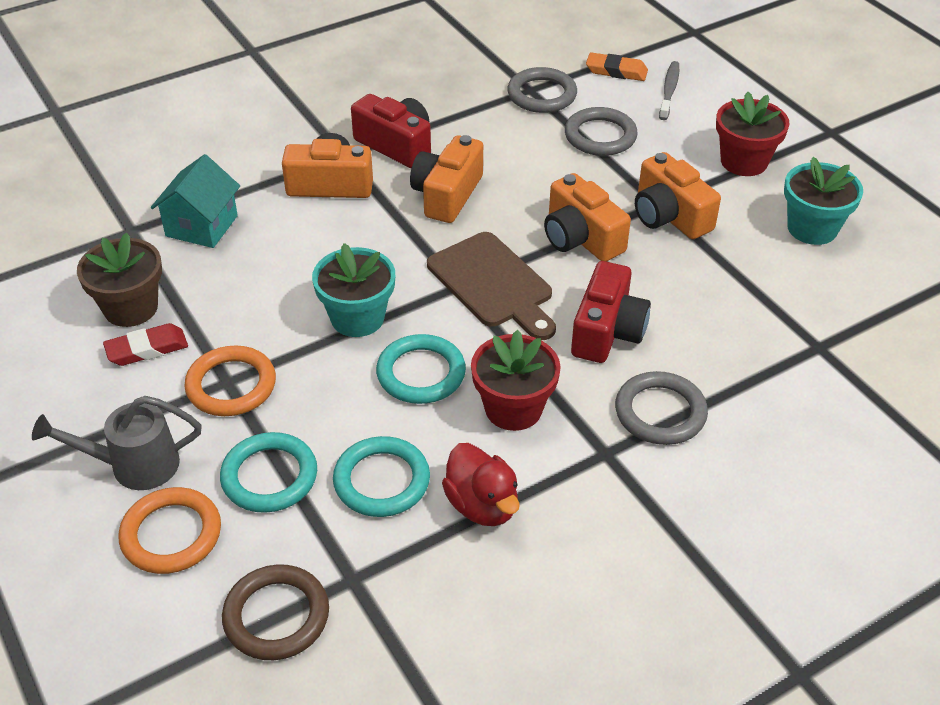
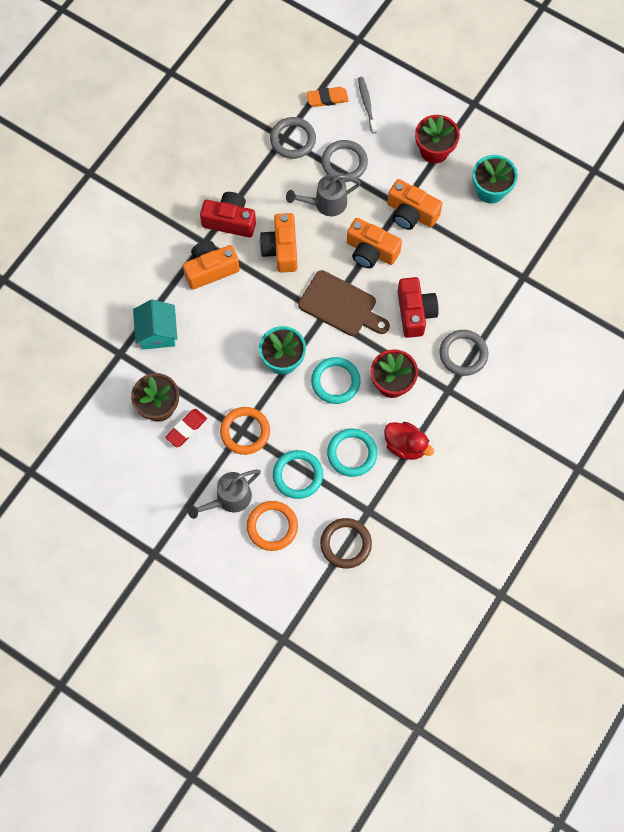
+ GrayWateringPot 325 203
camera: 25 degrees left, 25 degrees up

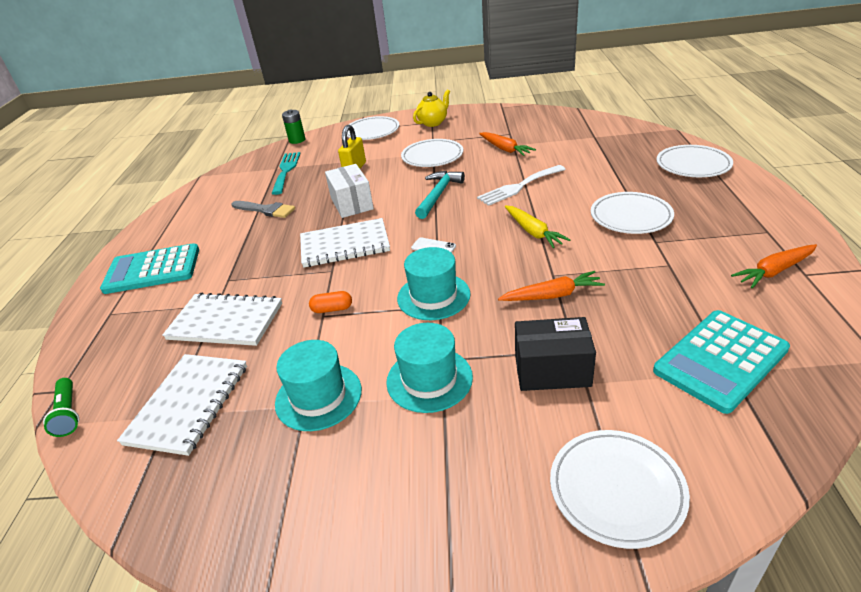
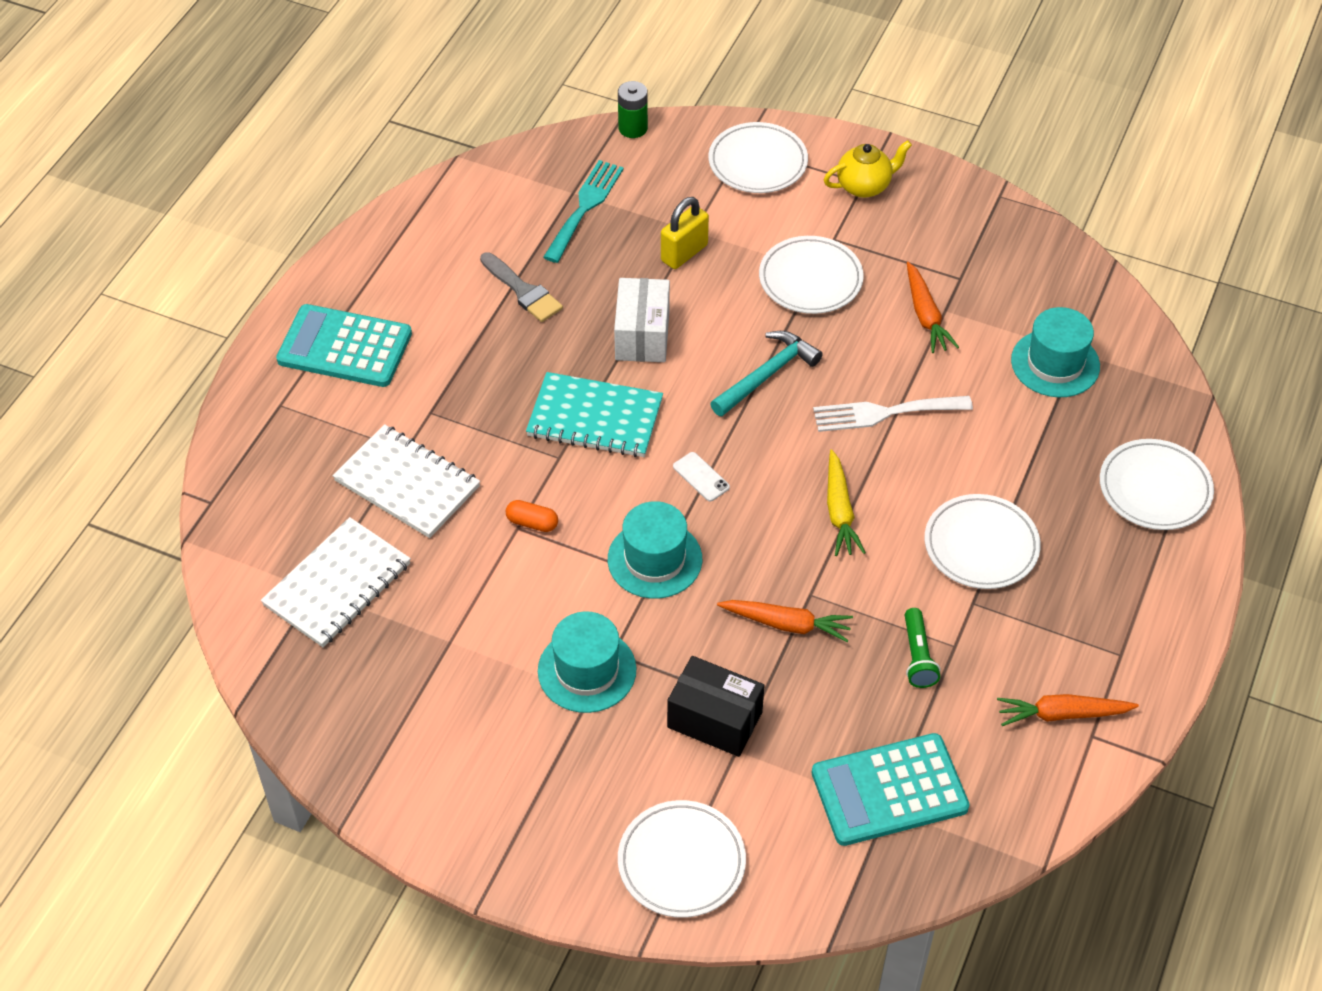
~ EmeraldFlashlight 68 413 to 917 656
~ TurquoiseHat 318 396 to 1055 363
~ PureWhiteNotebook 345 245 to TurquoiseNotebook 595 418
camera: 20 degrees right, 15 degrees up

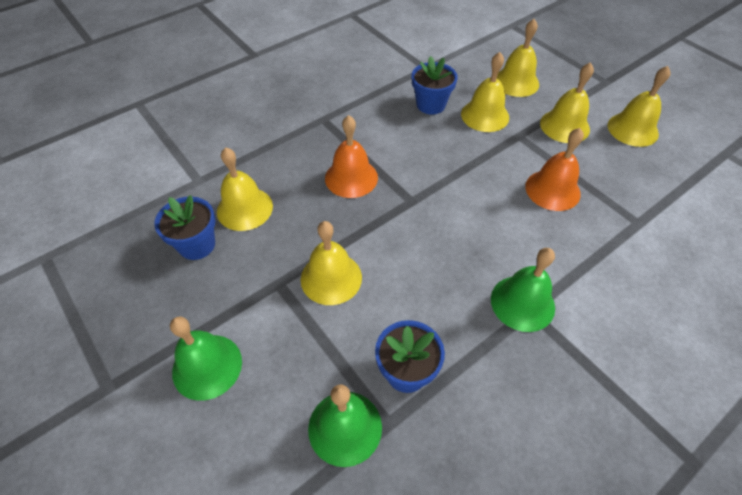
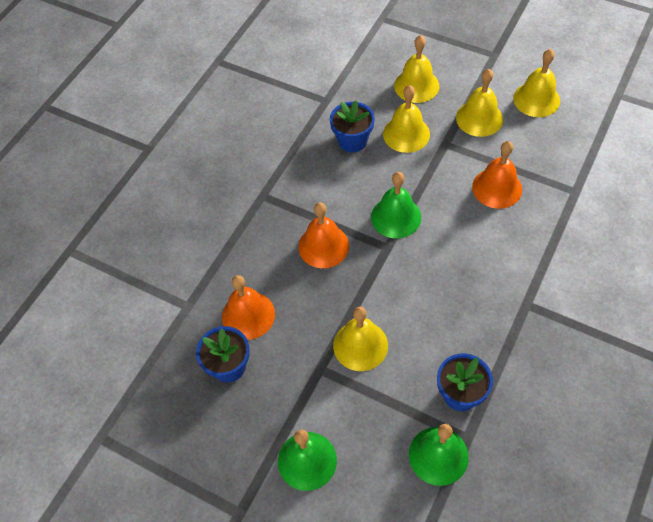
~ GoldenHandBell 244 208 to OrangeColouredHandBell 248 315
~ EmeraldHandBell 522 303 to 396 217
camera: 20 degrees left, 5 degrees up

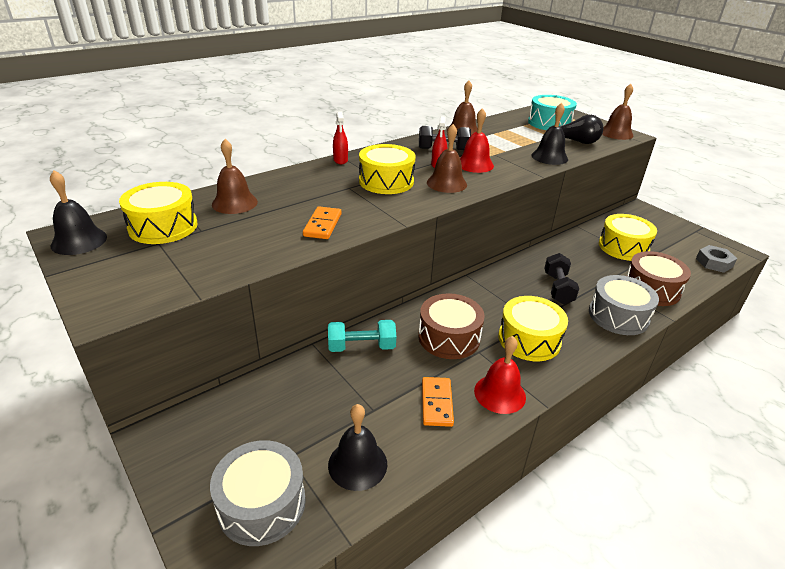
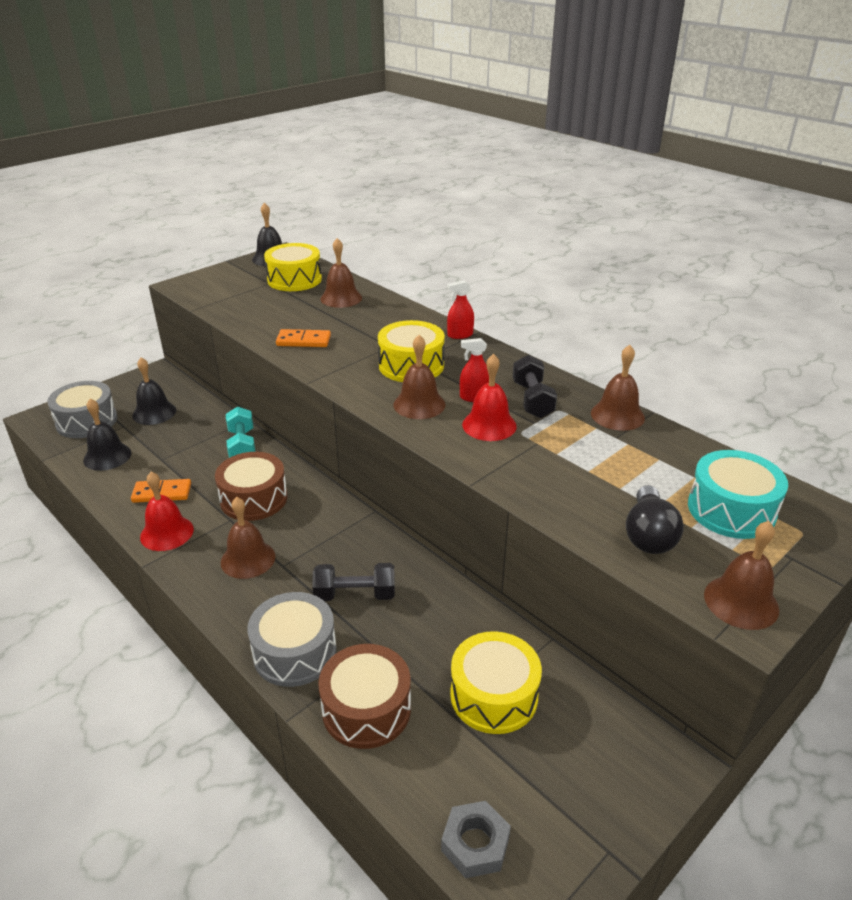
~ GoldenDrum 529 339 to RussetHandBell 248 559
~ BlackHandBell 549 157 to 154 413
camera: 85 degrees right, 0 degrees up

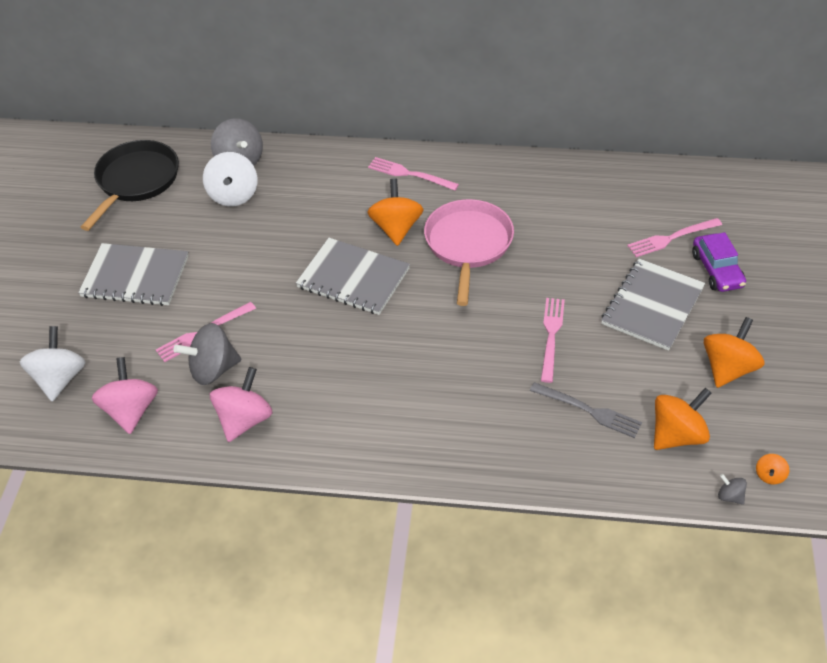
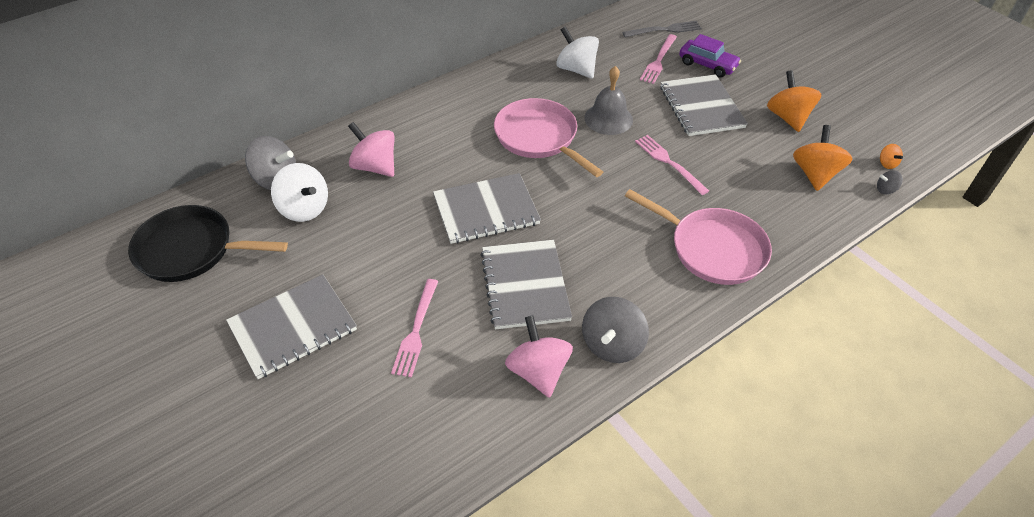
~ PureWhiteSpinningTop 59 379 to 576 69
~ BlackFryingPan 136 181 = 191 250 60 degrees counterclockwise
~ PinkSpinningTop 131 411 to 375 167
~ GraySpinningTop 213 369 to 612 345
- OrangeColouredSpinningTop 396 228
- PinkTableFork 409 174
~ GrayTableFork 590 411 to 665 30
+ GrayNotebook 525 285
+ GrayHandBell 608 119
+ PinkFryingPan 712 249
camera: 45 degrees left, 0 degrees up

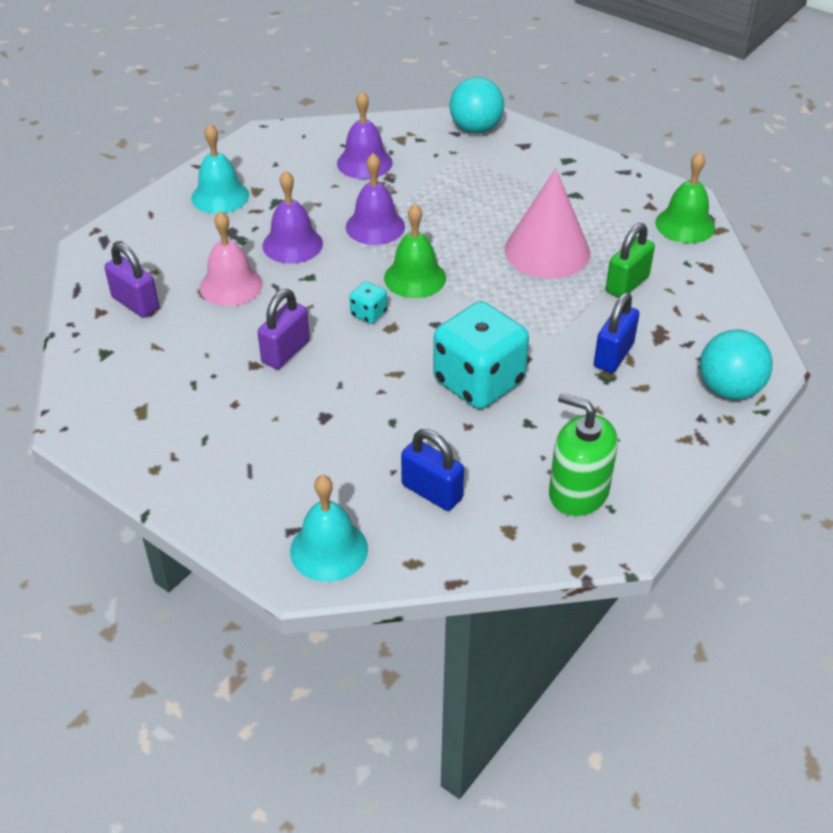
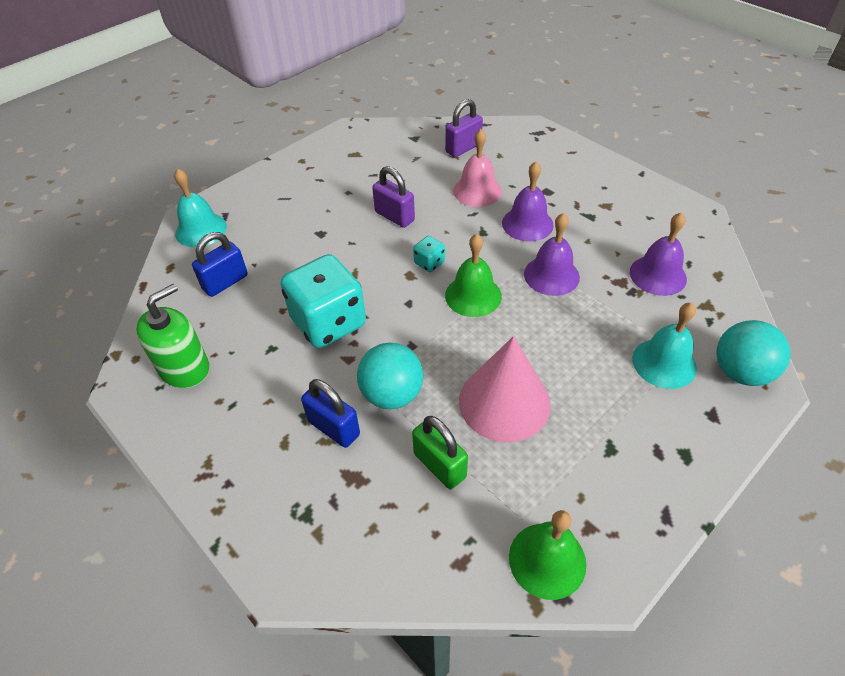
~ TurquoiseHandBell 220 196 to 664 363
~ TurquoiseBall 729 389 to 392 394
camera: 100 degrees right, 5 degrees up

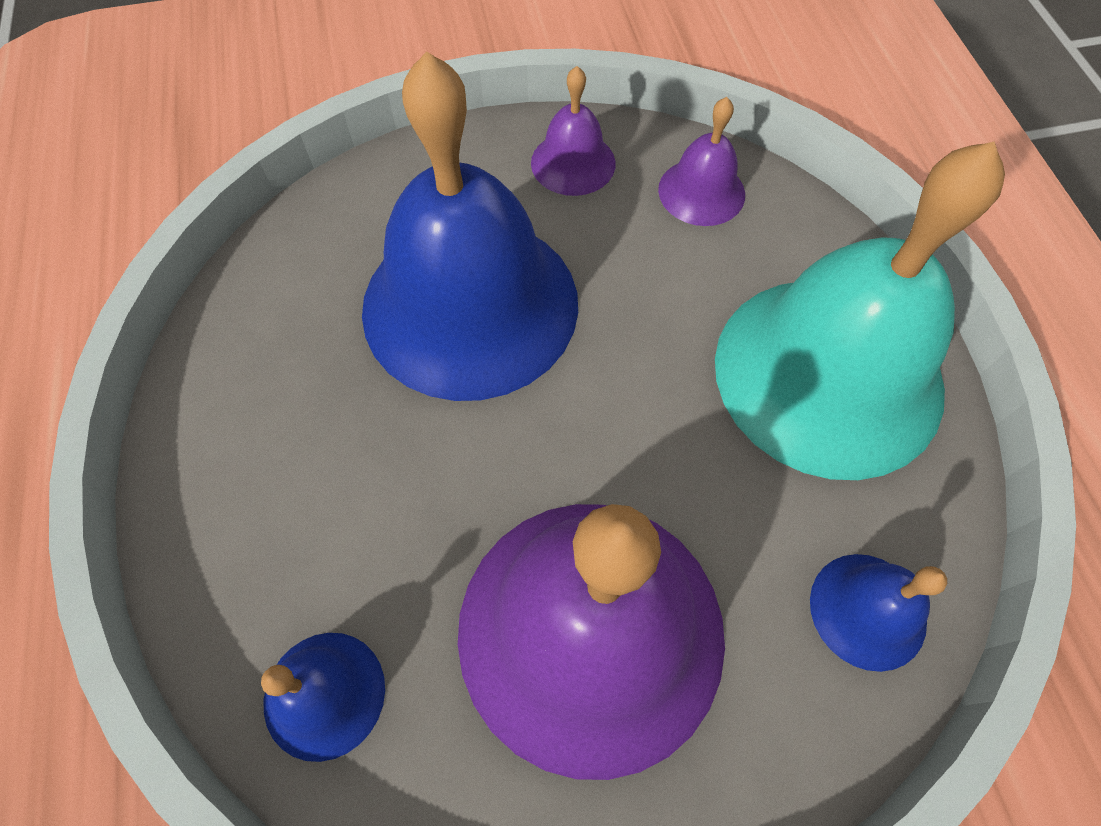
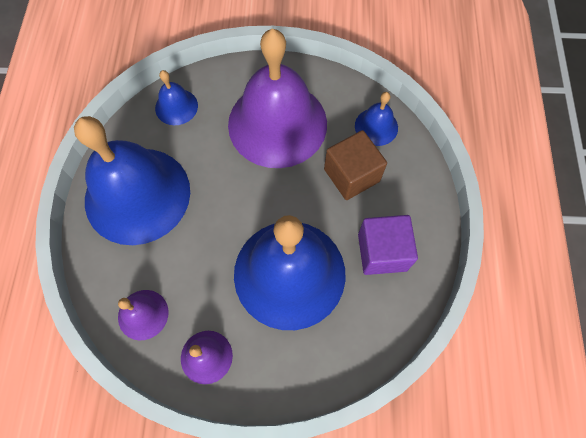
~ TurquoiseHandBell 828 373 to BlueHandBell 137 195
+ RussetCube 351 175
+ PurpleCube 382 252
camera: 165 degrees left, 5 degrees up

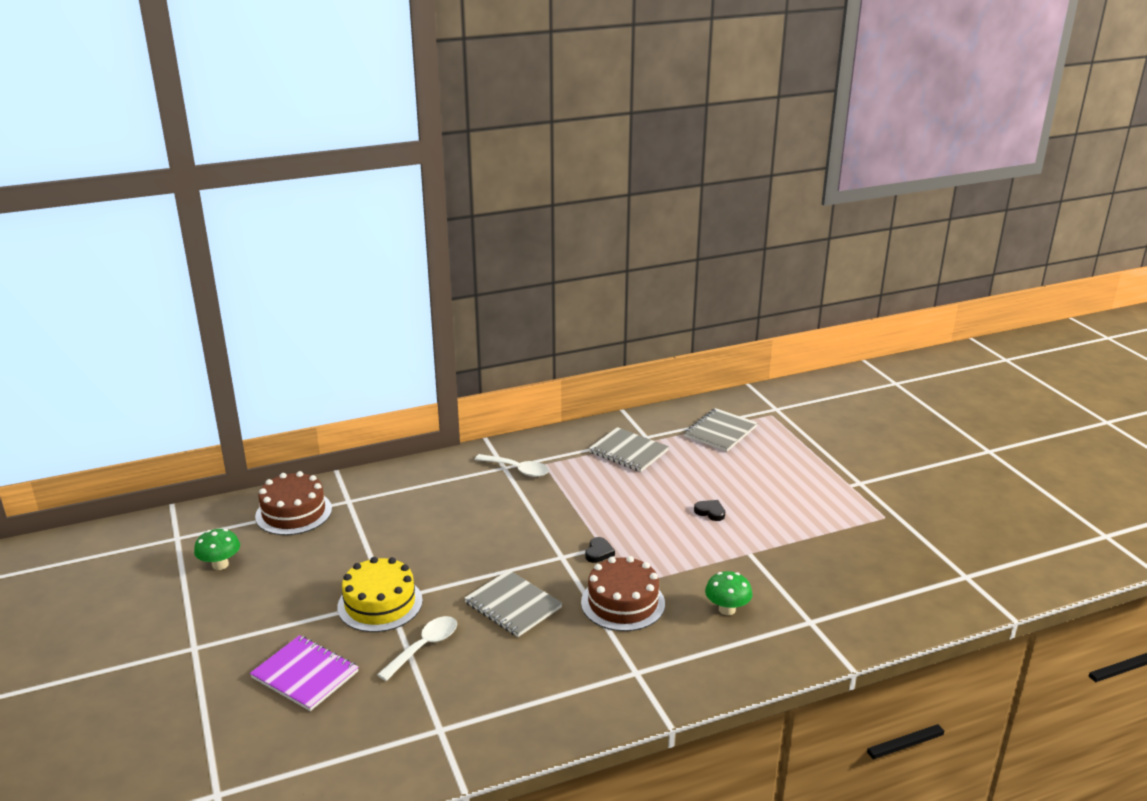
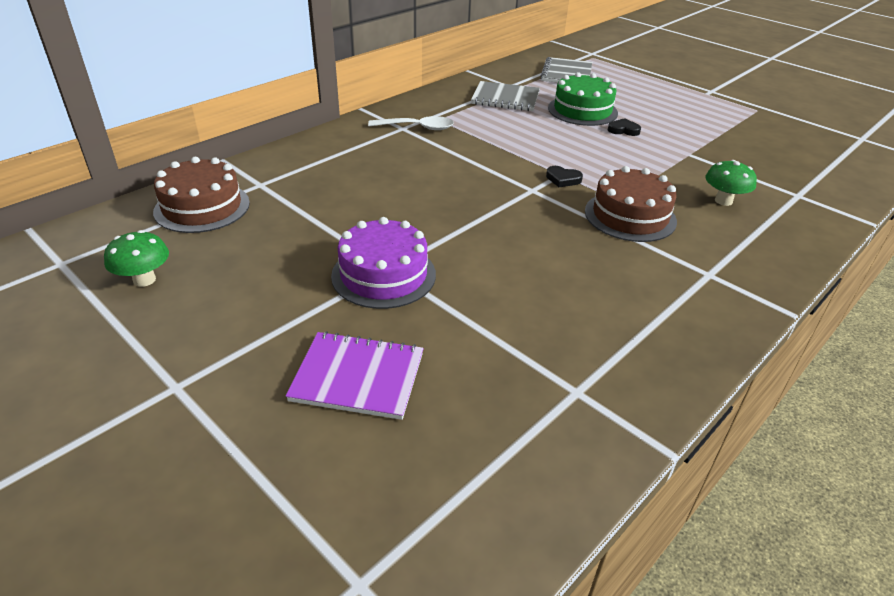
~ GoldenGateau 380 603 to PurpleGateau 383 275
- PureWhiteSpoon 424 647
- GrayNotebook 513 605
~ BlackHeartShape 598 552 = 563 179 120 degrees clockwise
+ EmeraldGateau 582 110
camera: 25 degrees left, 10 degrees up

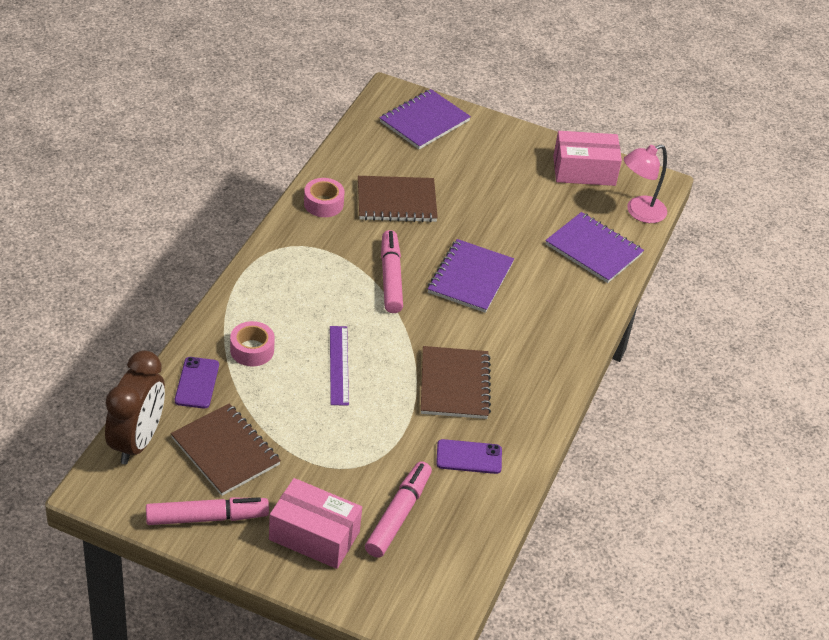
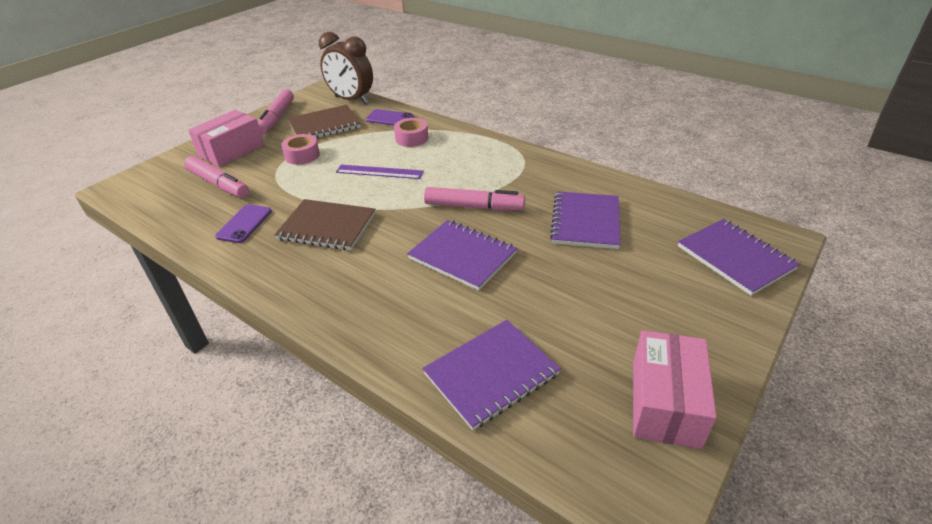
~ PinkTape 323 203 to 302 155
~ RussetNotebook 396 201 to PurpleNotebook 585 222
- PinkDeskLamp 639 212
camera: 110 degrees right, 5 degrees down

